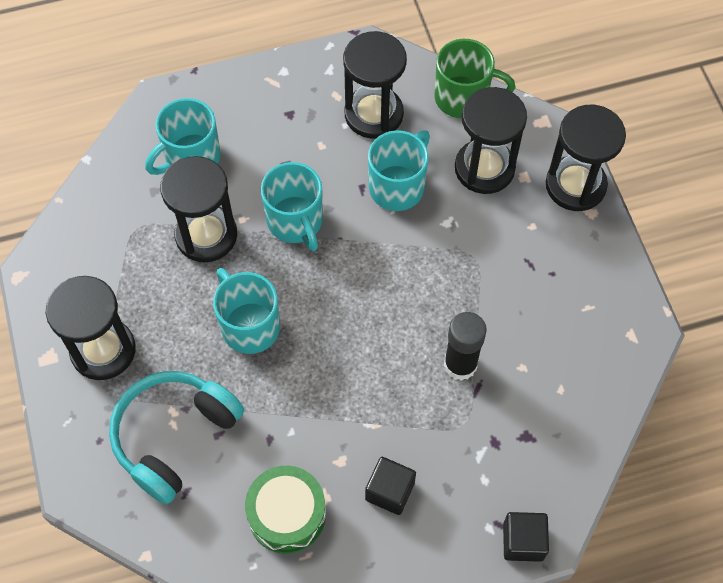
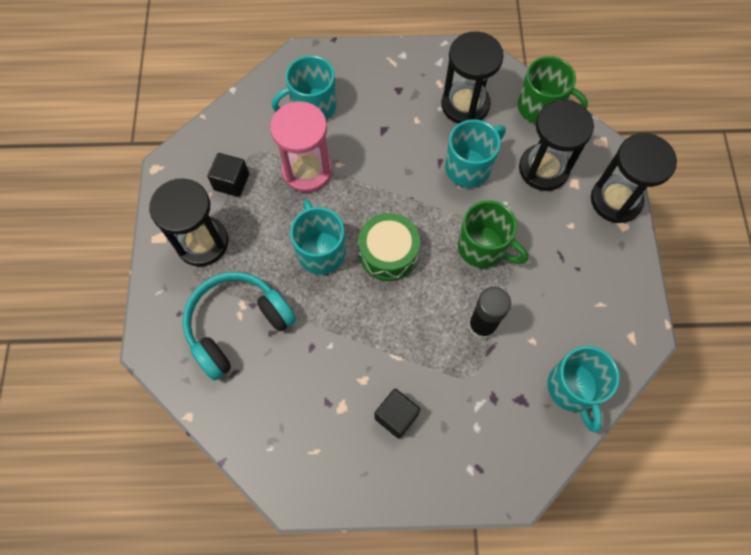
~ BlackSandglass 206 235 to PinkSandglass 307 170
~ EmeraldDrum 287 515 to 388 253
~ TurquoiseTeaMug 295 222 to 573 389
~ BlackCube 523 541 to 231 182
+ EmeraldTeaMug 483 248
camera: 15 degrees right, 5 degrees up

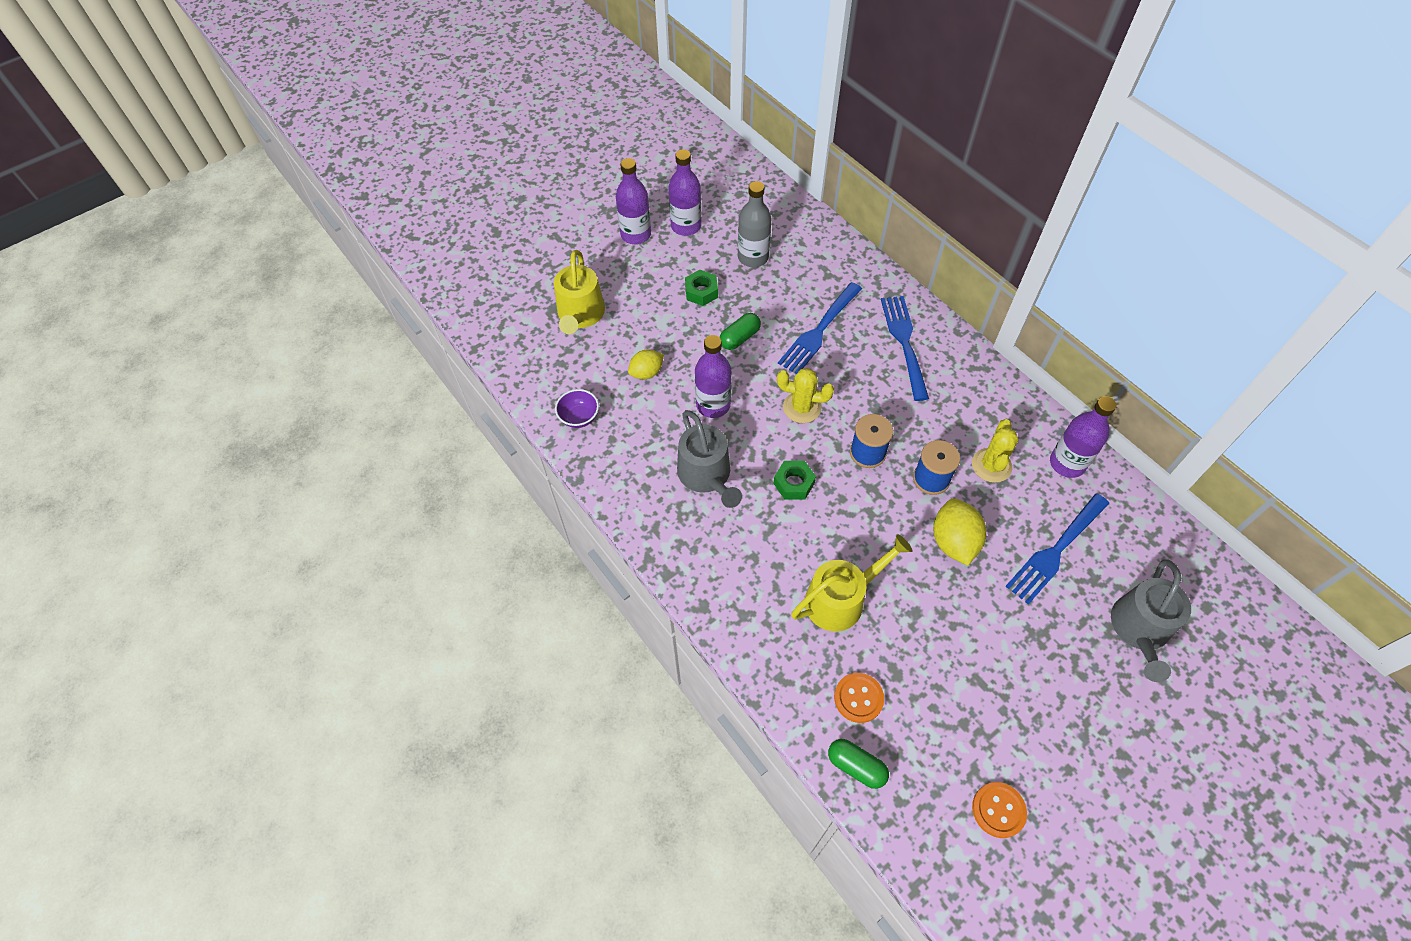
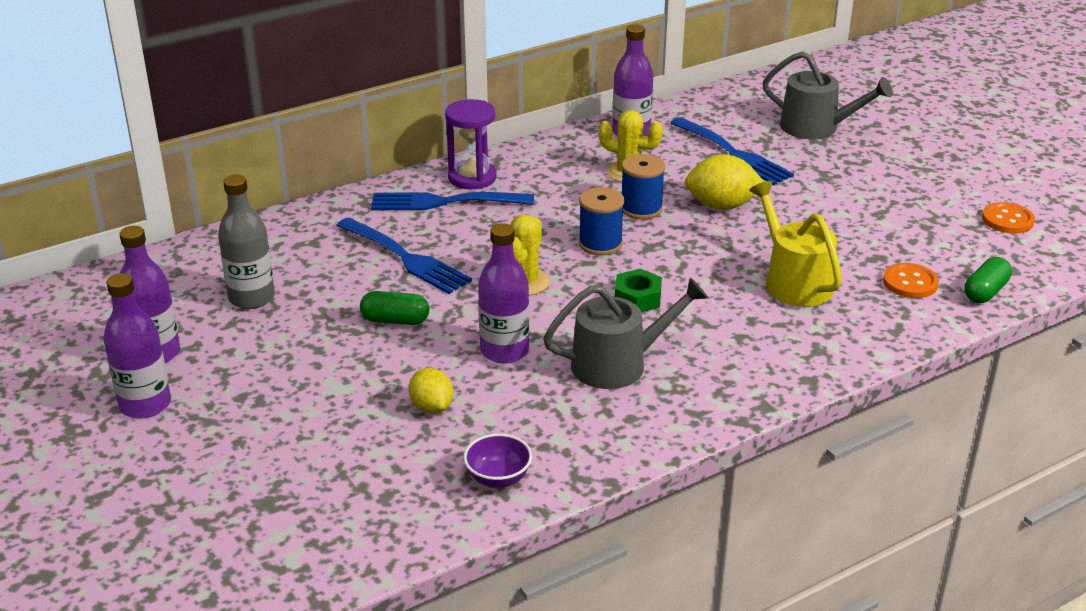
- GoldenWateringPot 580 314
- EmeraldHexagonNut 701 292
~ EmeraldPill 739 338 = 395 320 45 degrees counterclockwise
+ PurpleSandglass 472 177
camera: 85 degrees left, 25 degrees down

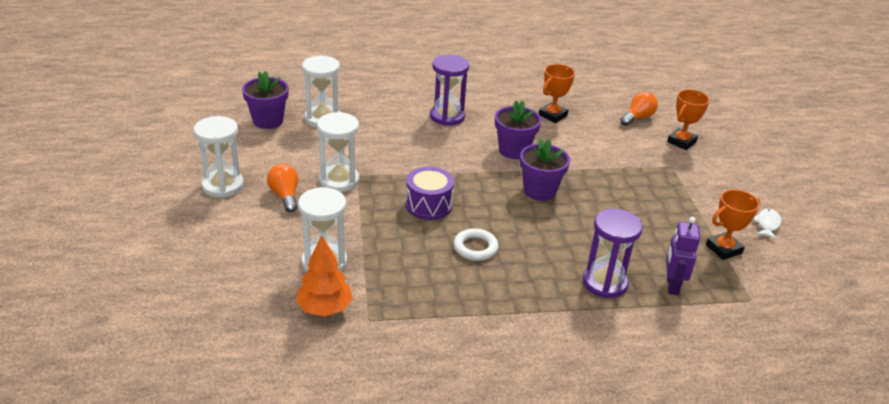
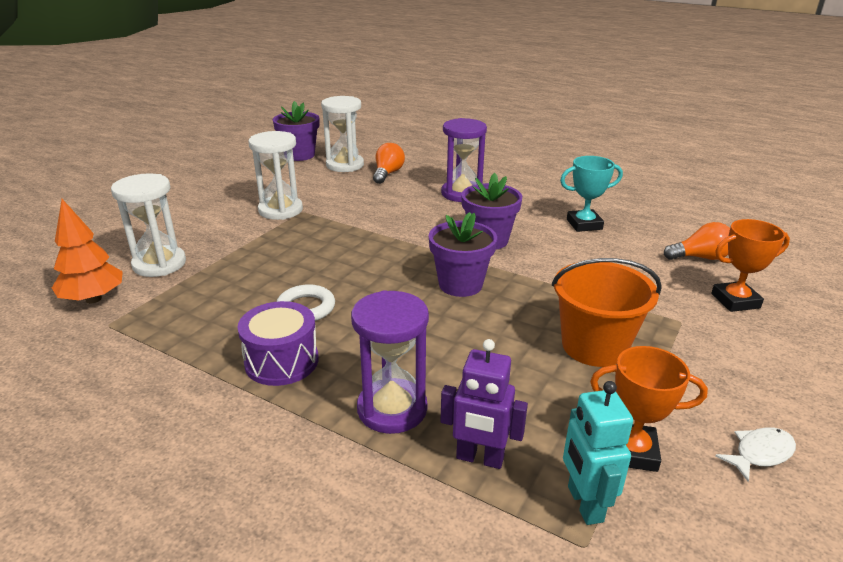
- PureWhiteSandglass 223 185
~ OrangeColouredBulb 285 196 to 387 174
~ PurpleDrum 429 205 to 281 361
~ OrangeColouredAwardCup 553 115 to TurquoiseAwardCup 584 224
~ PurpleToyRobot 672 285 = 479 458 120 degrees counterclockwise
+ OrangeColouredBucket 594 346
+ TurquoiseToyRobot 584 504
camera: 40 degrees right, 5 degrees down

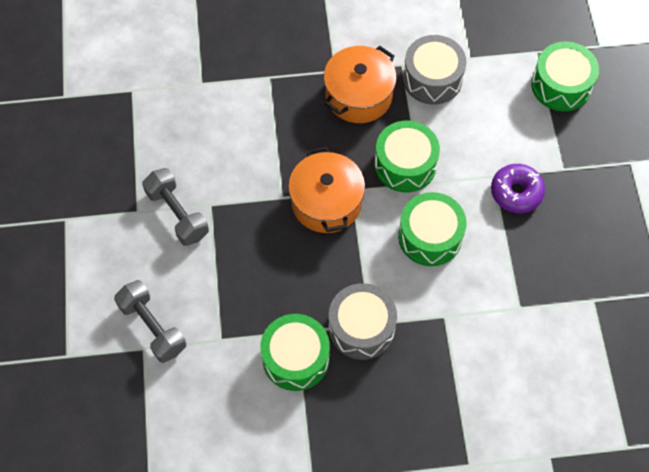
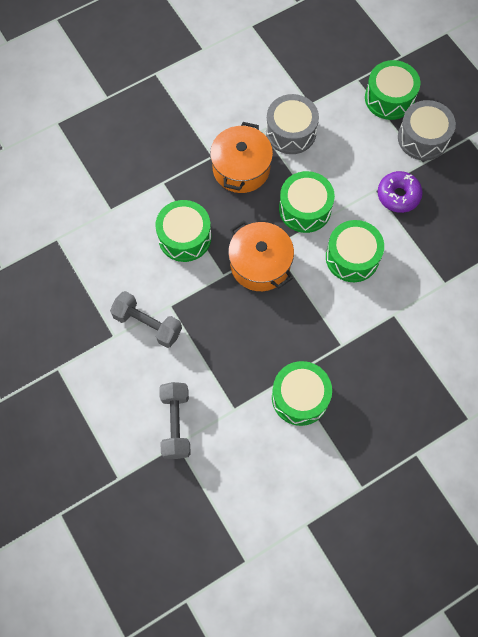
~ GrayDumbbell 153 327 = 176 424 60 degrees clockwise
~ GrayDrum 361 328 to 423 138
+ EmeraldDrum 184 237
camera: 25 degrees left, 5 degrees up

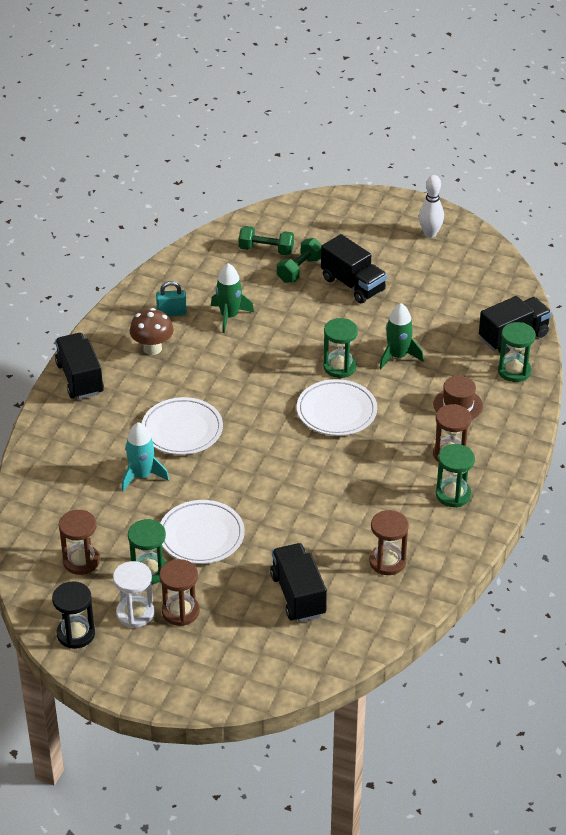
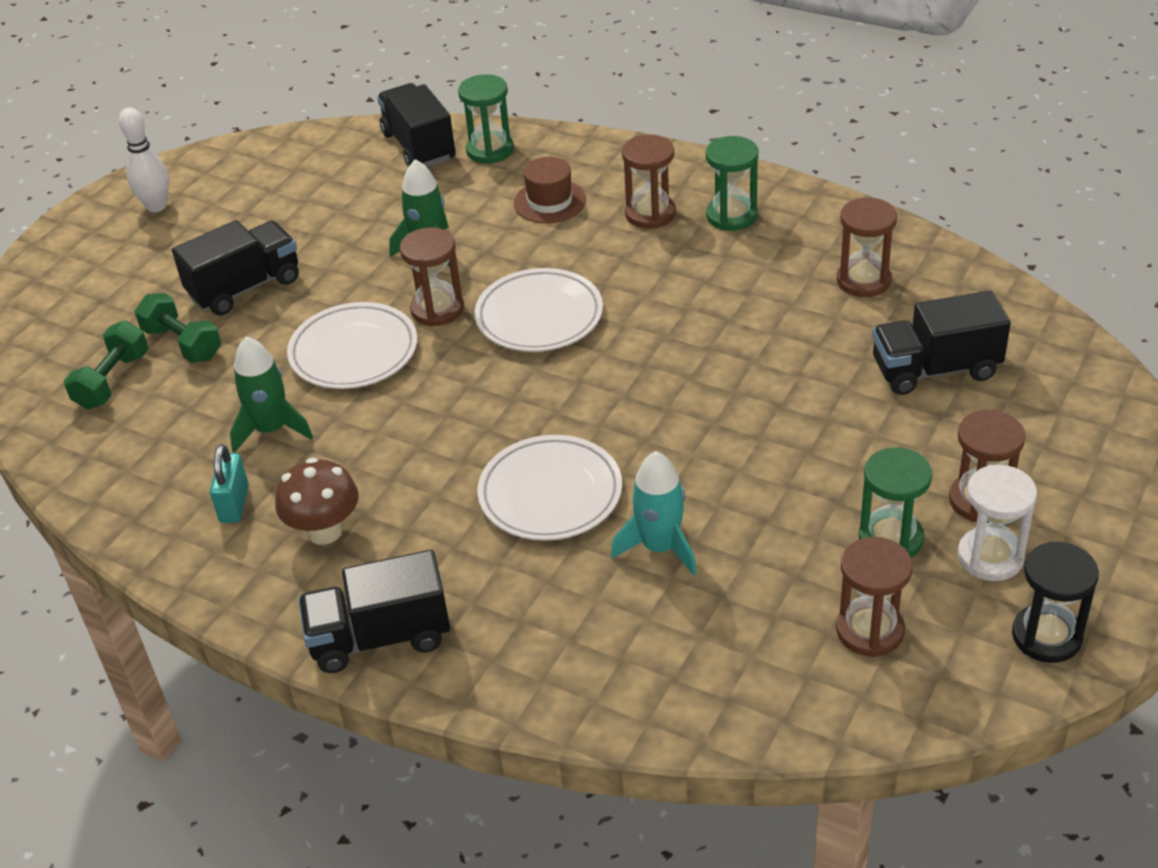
~ PureWhitePlate 201 536 to 354 352
~ EmeraldSandglass 339 367 to RussetSandglass 437 309
camera: 80 degrees left, 0 degrees up

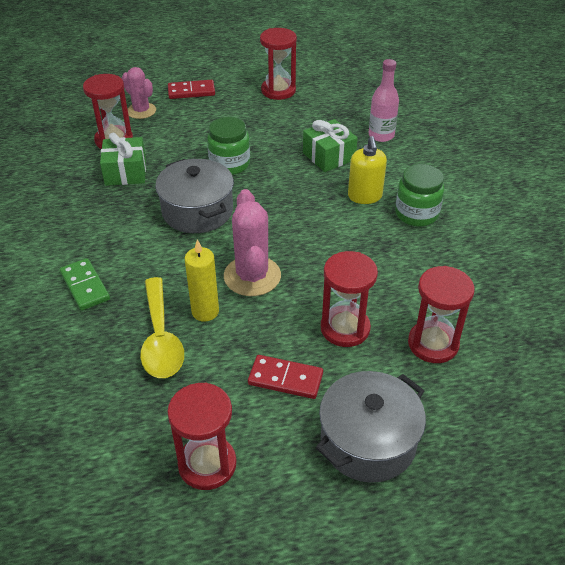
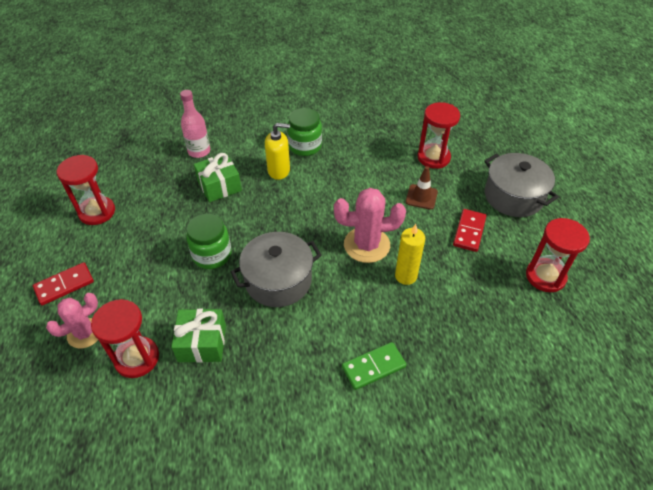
- GoldenSpoon 161 338
~ ScarletDominoPiece 191 91 = 64 285 60 degrees clockwise
~ ScarletSandglass 345 328 to RussetSafetyCone 421 197
camera: 85 degrees left, 5 degrees up

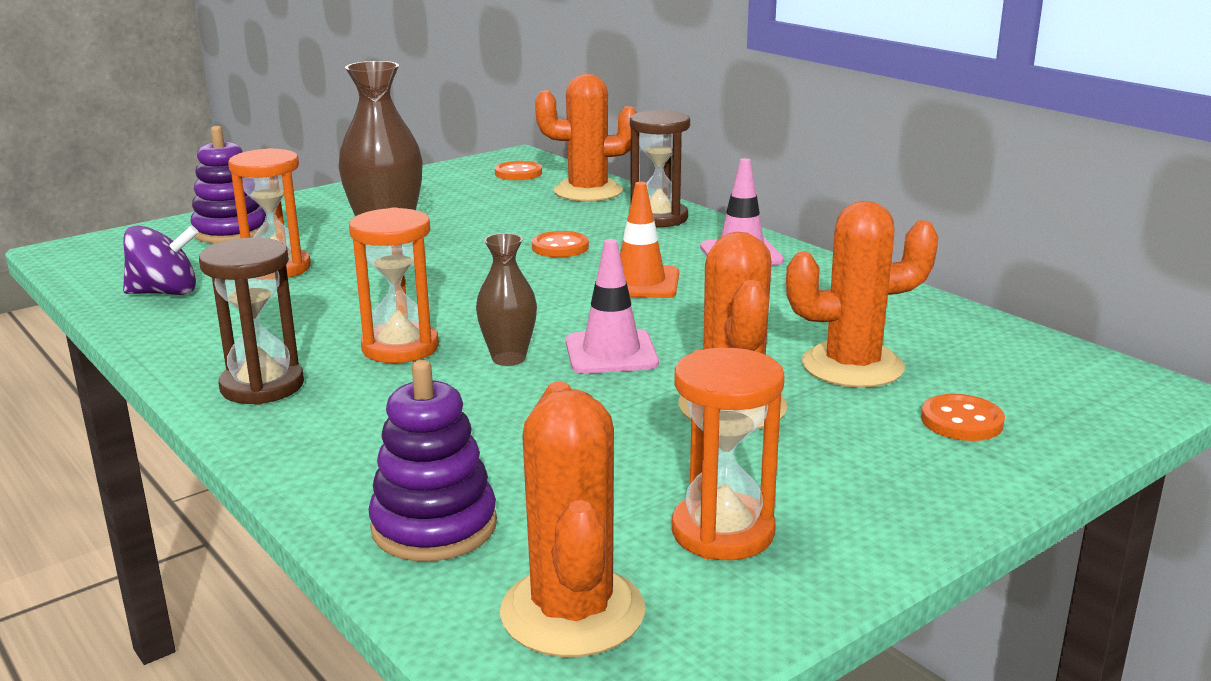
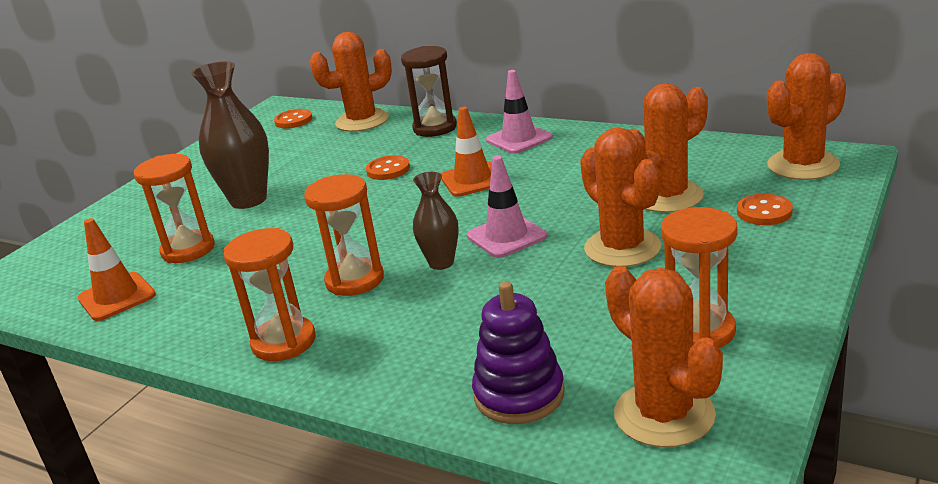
~ PurpleSpinningTop 165 293 to OrangeColouredSafetyCone 117 297
- PurpleRingStacker 231 232
~ RussetSandglass 262 386 to OrangeColouredSandglass 284 342
+ OrangeColouredSaguaroCactus 803 165
camera: 20 degrees left, 5 degrees up

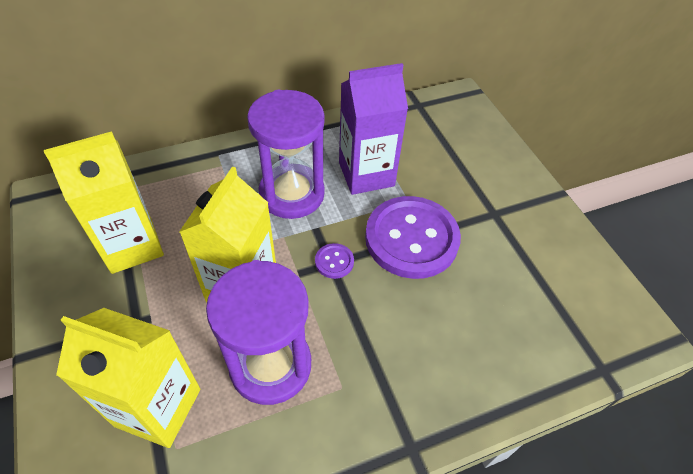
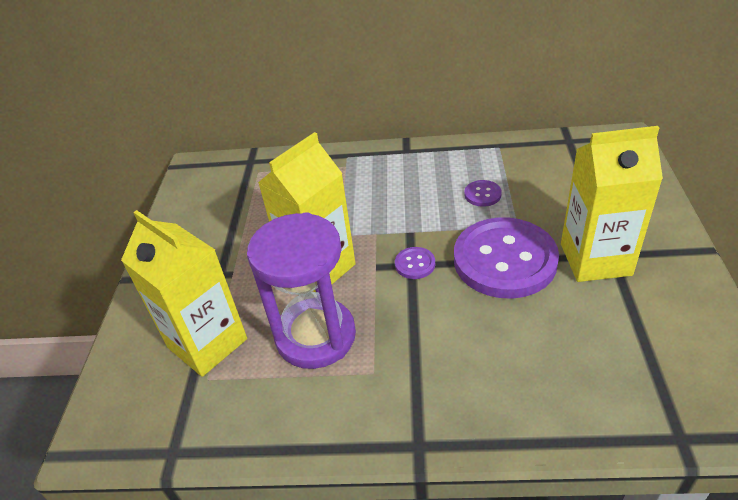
~ GoldenCarton 132 245 to 595 259
- PurpleSandglass 292 194
~ PurpleCarton 366 174 to PurpleButton 482 194
camera: 30 degrees right, 10 degrees down

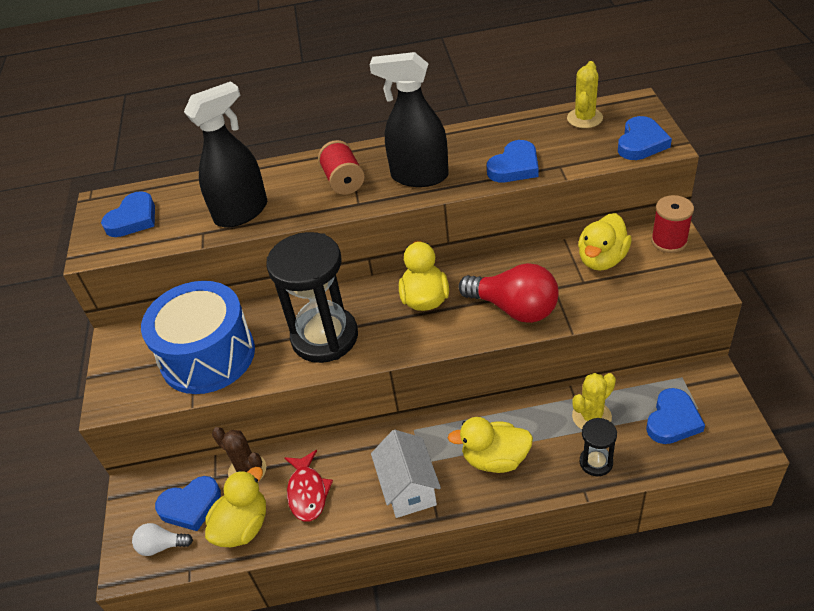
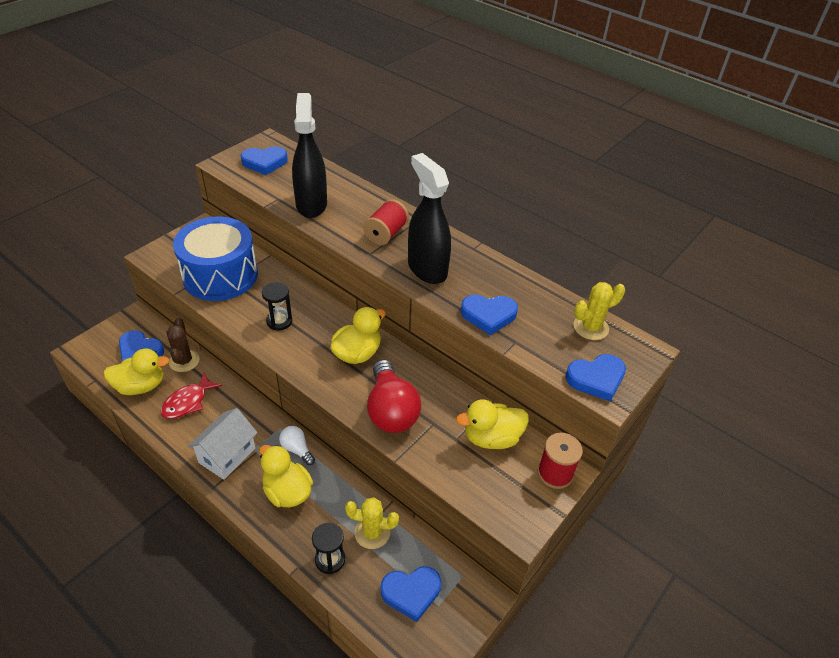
~ PureWhiteBulb 162 546 to 297 449
~ BlackSprayer 242 212 = 311 204 105 degrees counterclockwise
~ BlackSandglass 324 337 = 279 321 x0.46
camera: 40 degrees right, 0 degrees up

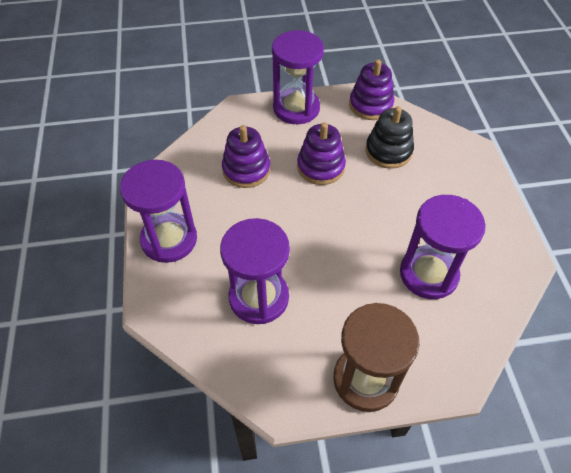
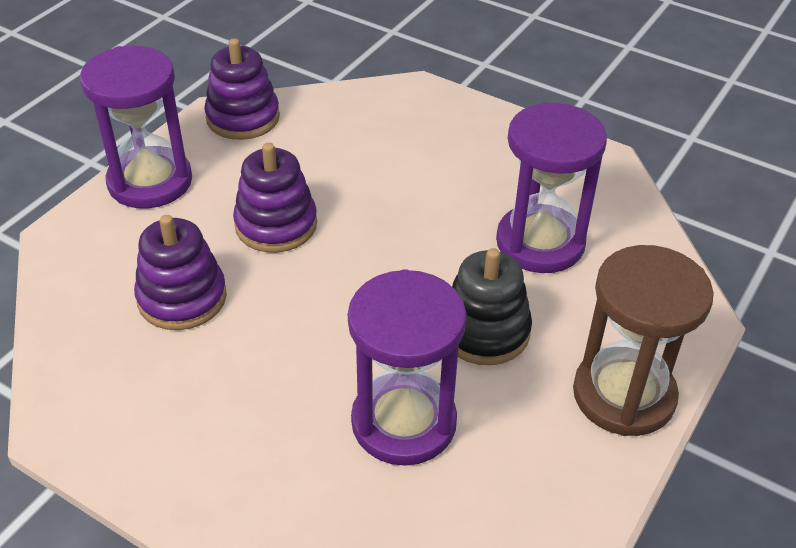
- PurpleSandglass 169 239
~ BlackRingStacker 388 151 to 484 331
camera: 50 degrees left, 10 degrees down

